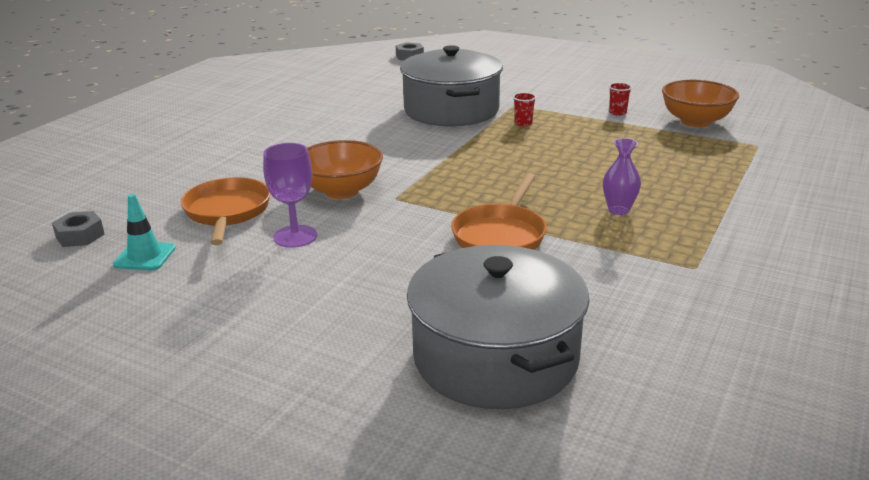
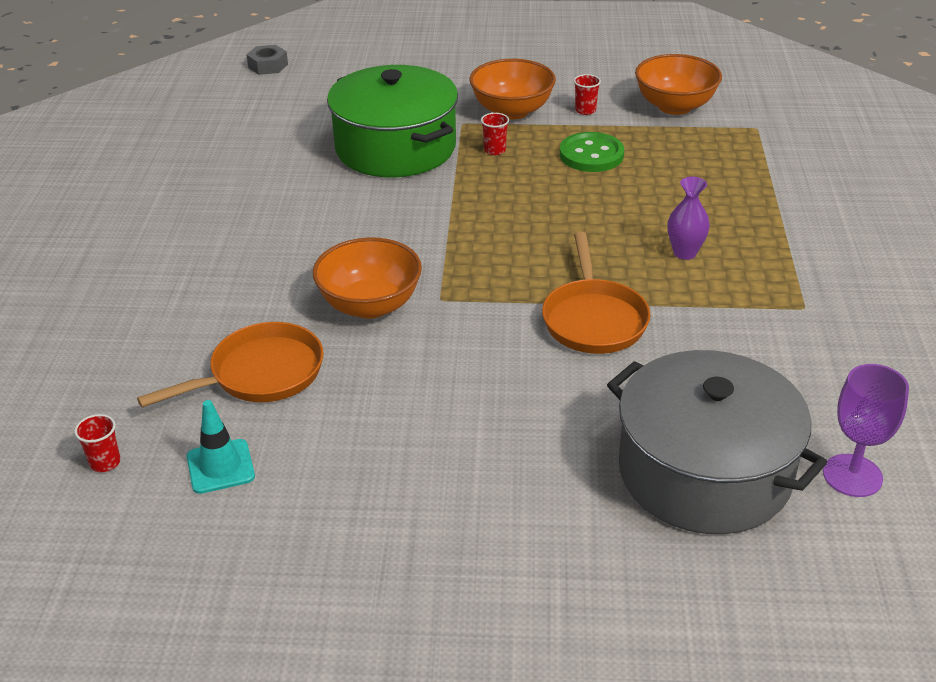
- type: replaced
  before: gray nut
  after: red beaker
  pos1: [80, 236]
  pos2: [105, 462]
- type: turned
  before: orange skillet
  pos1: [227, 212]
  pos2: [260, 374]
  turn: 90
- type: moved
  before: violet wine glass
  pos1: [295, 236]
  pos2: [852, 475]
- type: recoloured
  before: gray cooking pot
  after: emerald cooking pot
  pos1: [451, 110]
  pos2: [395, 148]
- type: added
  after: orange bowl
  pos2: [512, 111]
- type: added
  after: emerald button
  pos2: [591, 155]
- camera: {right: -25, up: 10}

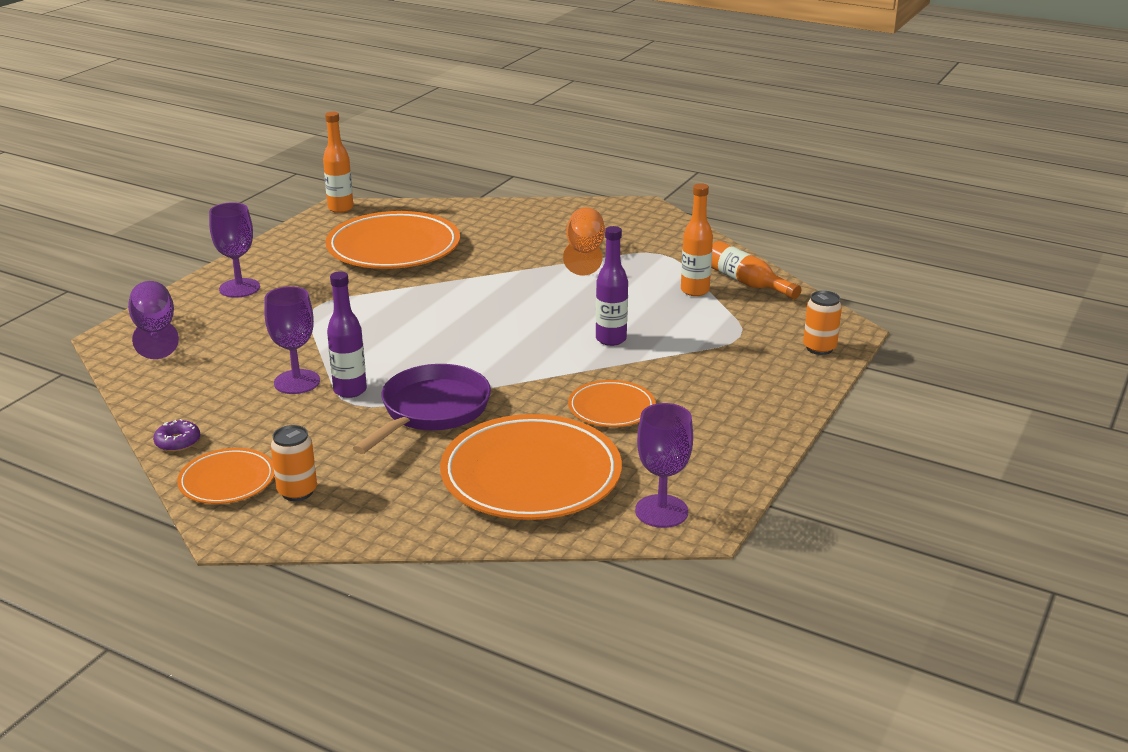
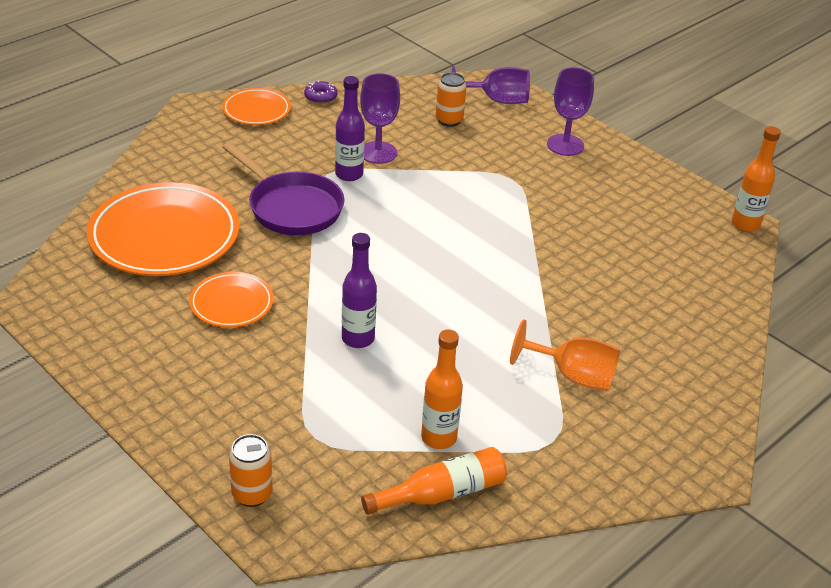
- type: moved
  before: orange tin
  pos1: [297, 491]
  pos2: [449, 120]
- type: removed
  before: orange plate
  pos1: [393, 248]
- type: removed
  before: violet wine glass
  pos1: [661, 511]
- camera: {right: 105, up: 10}

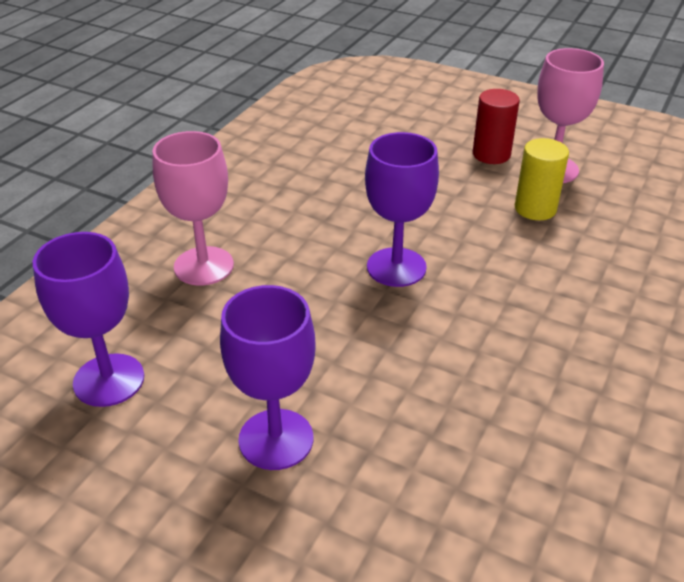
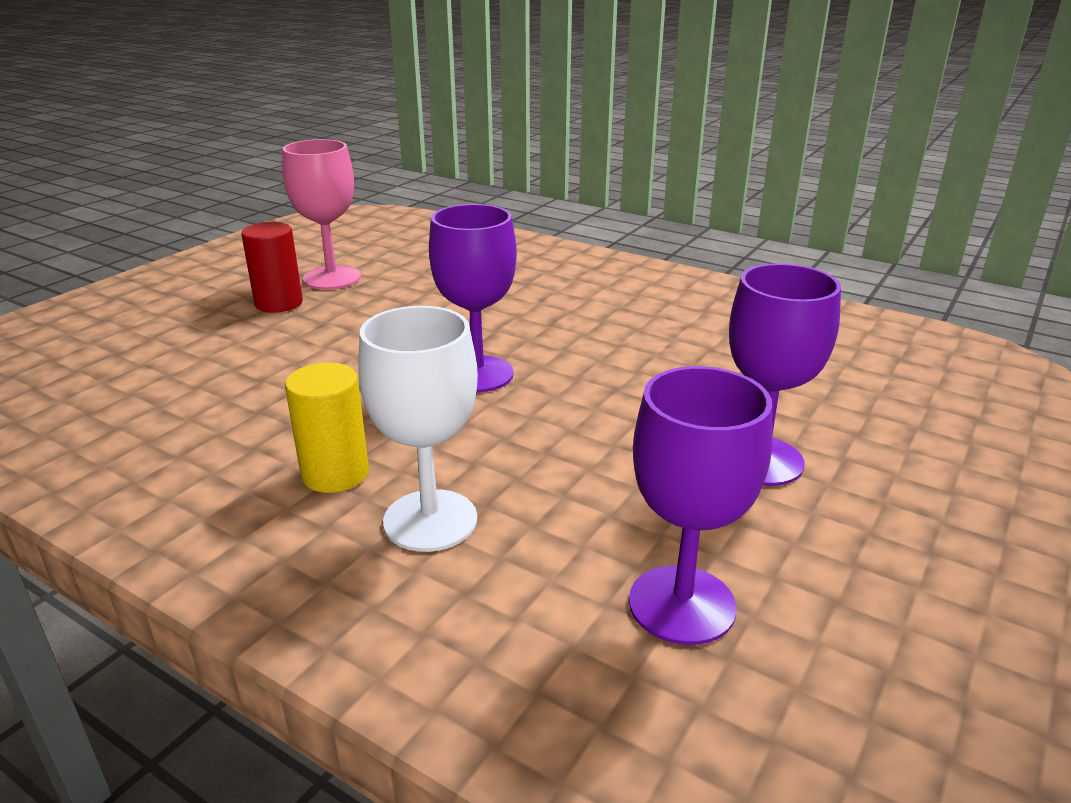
- type: recoloured
  before: rose-pink wine glass
  after: snow-white wine glass
  pos1: [204, 266]
  pos2: [430, 520]
- type: moved
  before: bright yellow cylinder shape
  pos1: [535, 209]
  pos2: [335, 474]
- camera: {right: -85, up: -10}

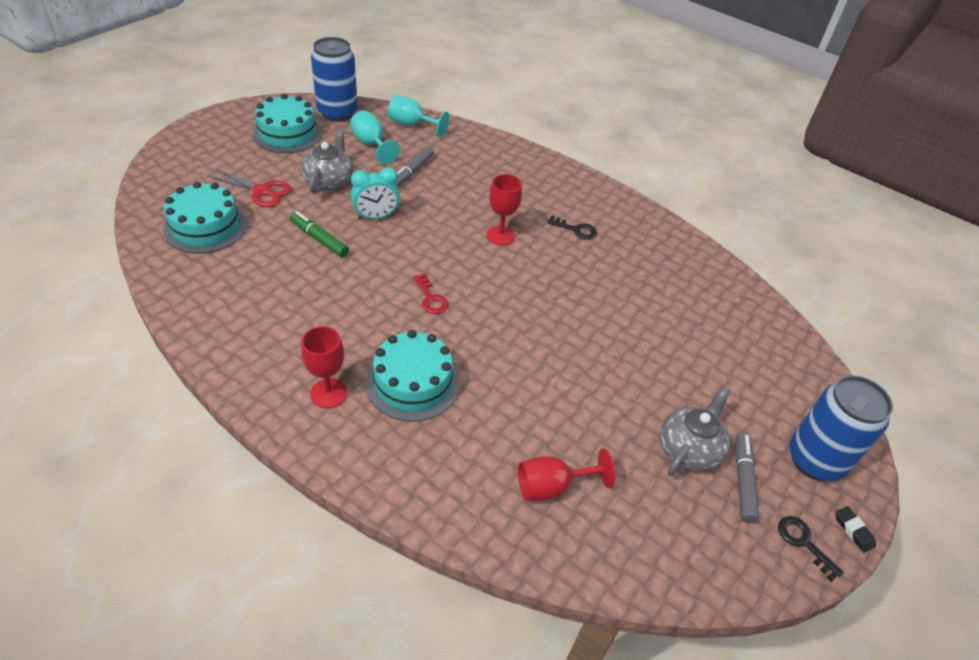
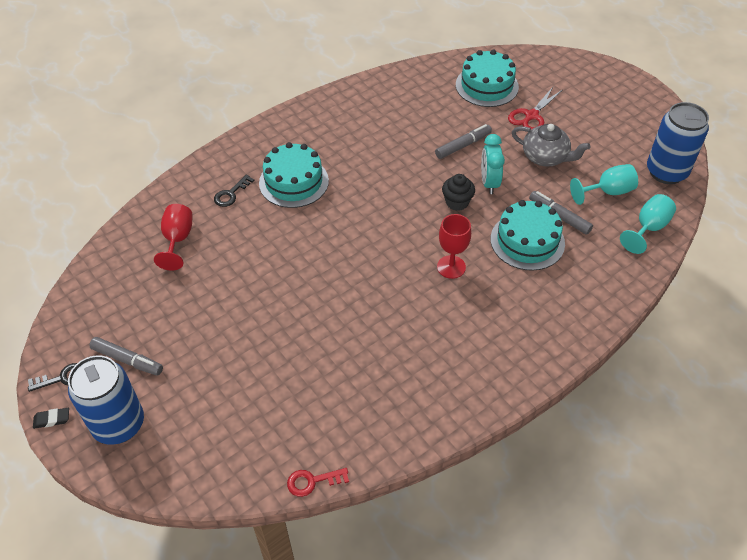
- type: moved
  before: teal layer cake
  pos1: [287, 133]
  pos2: [527, 241]
- type: recoloured
  before: emerald marker pen
  after: gray marker pen
  pos1: [319, 239]
  pos2: [463, 145]
- type: removed
  before: red wine glass
  pos1: [328, 393]
- type: moved
  before: red key
  pos1: [431, 298]
  pos2: [312, 481]
- type: moved
  before: jet-black key
  pos1: [576, 229]
  pos2: [231, 194]
- type: removed
  before: gray tea pot
  pos1: [689, 448]
- type: added
  after: jet-black cupcake
  pos2: [457, 202]
- camera: {right: 110, up: 5}

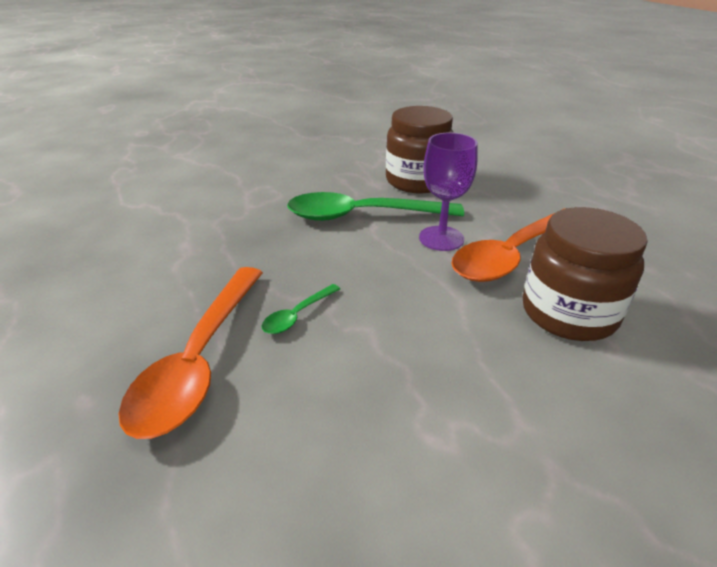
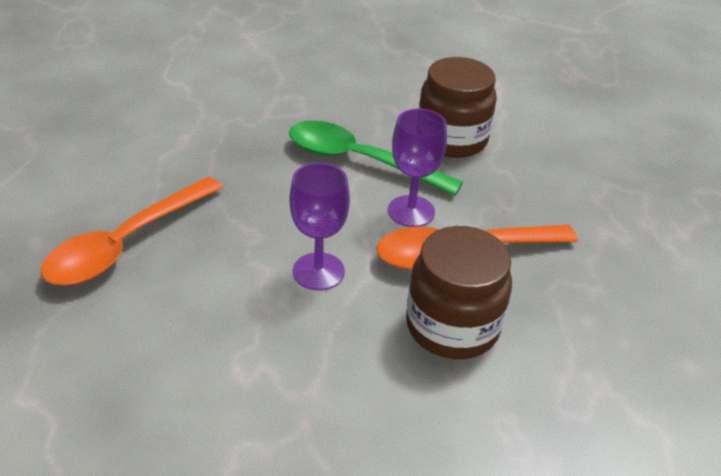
- type: removed
  before: emerald spoon
  pos1: [297, 315]
- type: added
  after: violet wine glass
  pos2: [318, 271]
- camera: {right: 25, up: 5}

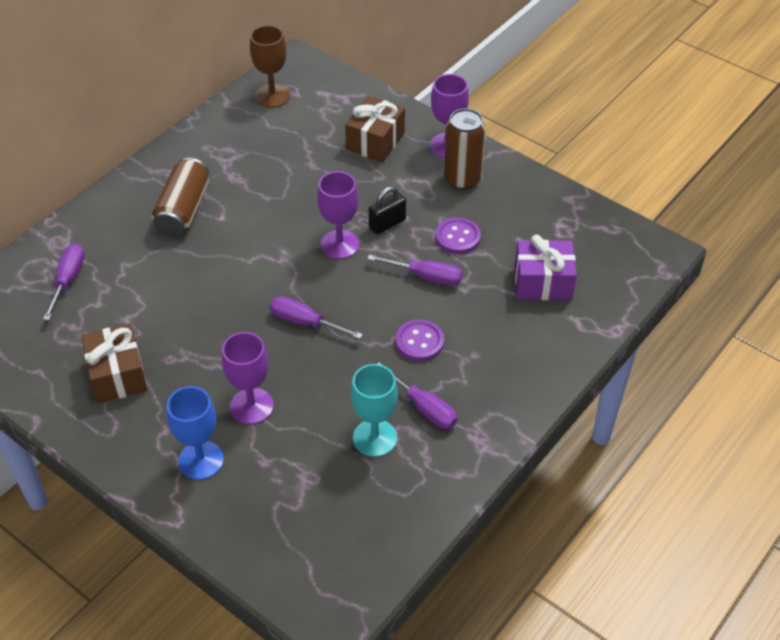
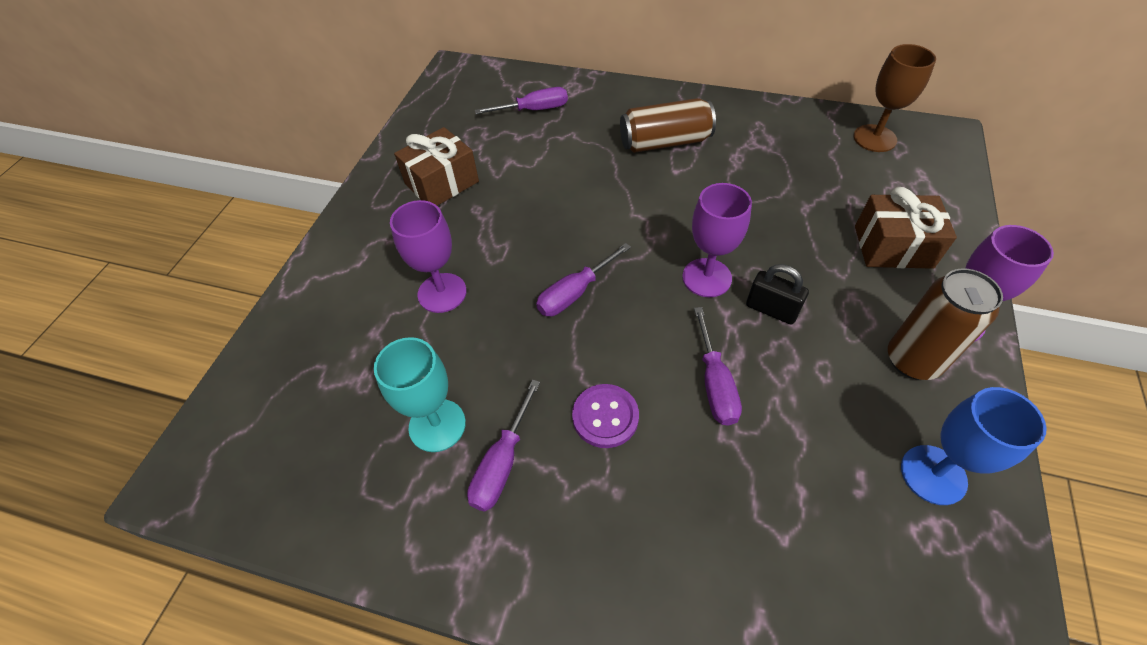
- type: moved
  before: royal blue wine glass
  pos1: [201, 460]
  pos2: [933, 474]
- type: turned
  before: violet screwdriver
  pos1: [305, 322]
  pos2: [575, 293]
  turn: -135
- type: removed
  before: violet button
  pos1: [457, 237]
- type: removed
  before: violet wrapped gift
  pos1: [543, 282]
- camera: {right: 70, up: 5}

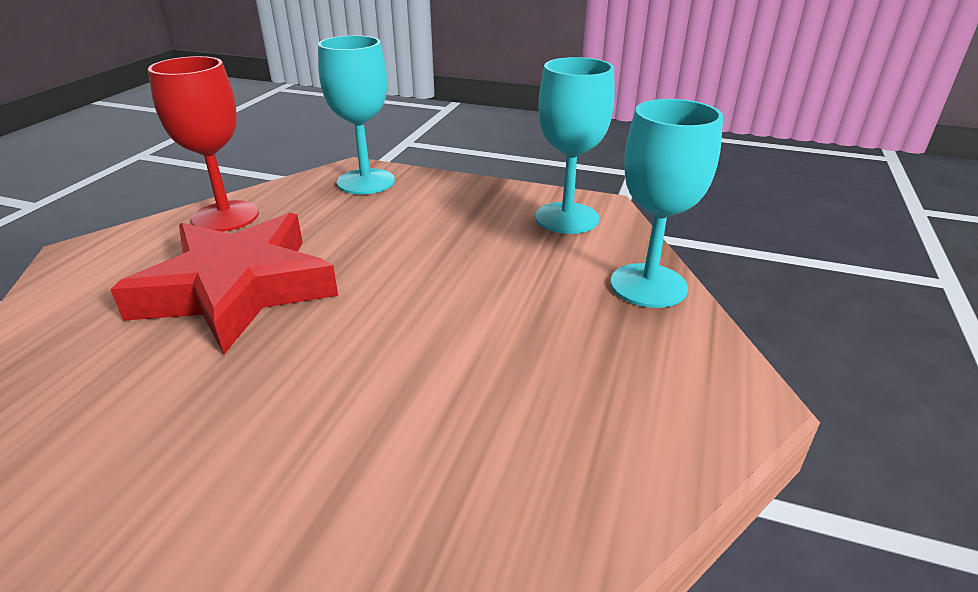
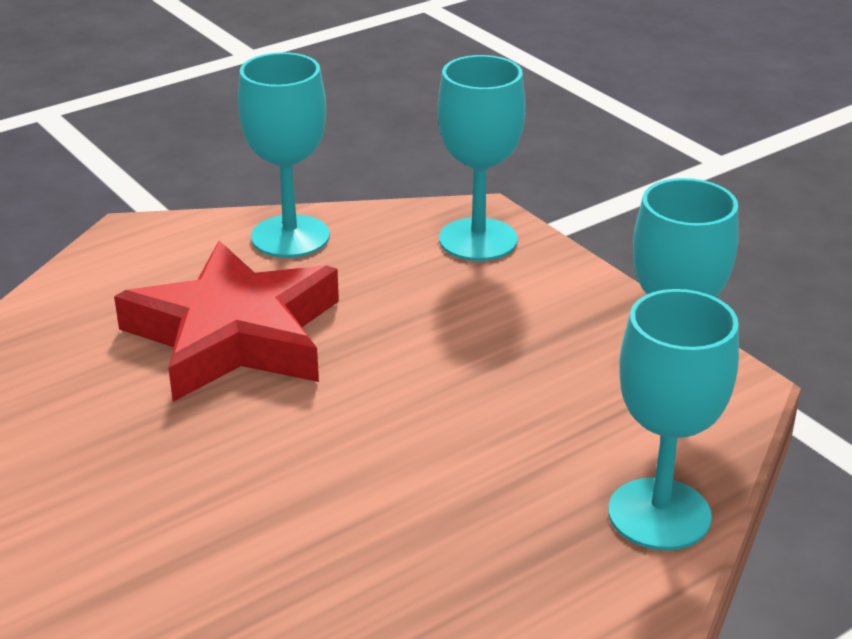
- type: recoloured
  before: red wine glass
  after: teal wine glass
  pos1: [225, 216]
  pos2: [290, 237]
- camera: {right: 35, up: 0}

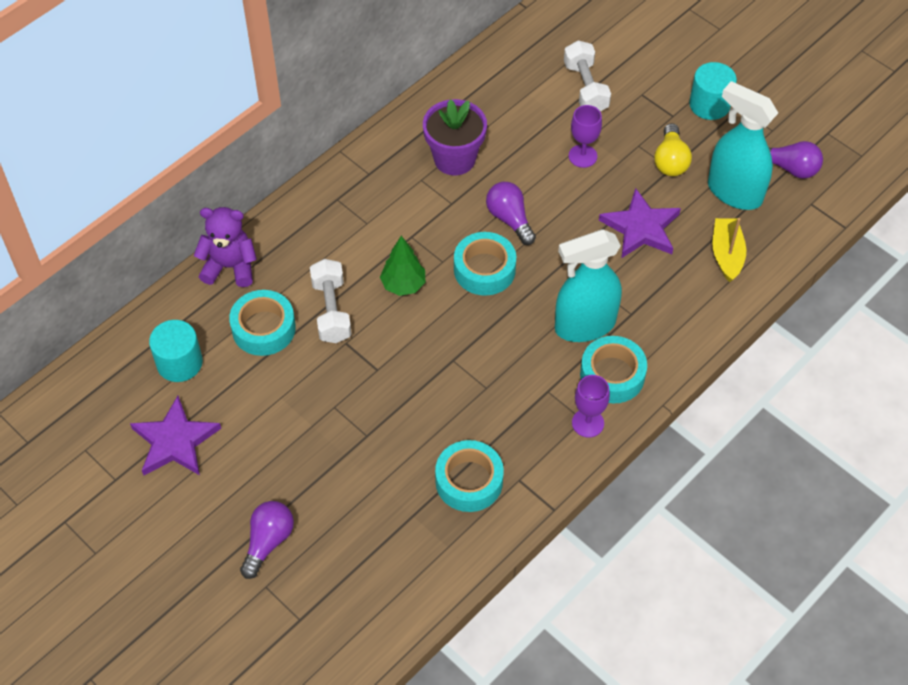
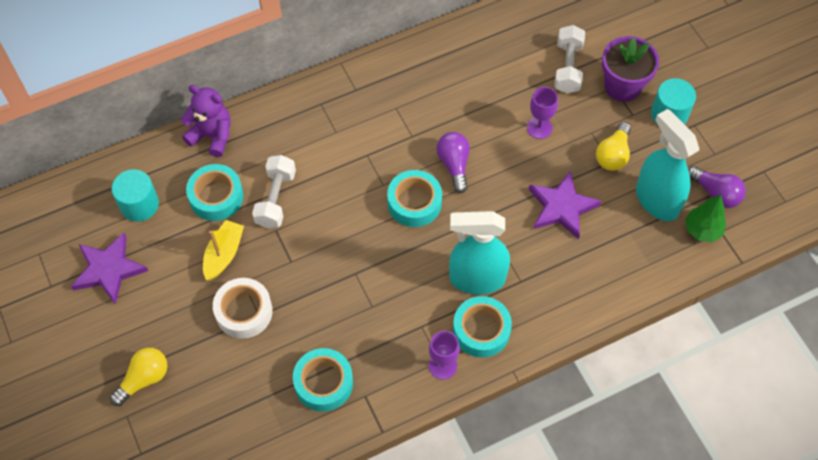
- type: recoloured
  before: violet light bulb
  after: bright yellow light bulb
  pos1: [268, 542]
  pos2: [144, 379]
- type: moved
  before: emerald toy tree
  pos1: [403, 285]
  pos2: [702, 230]
- type: moved
  before: violet plant pot
  pos1: [454, 159]
  pos2: [622, 86]
- type: moved
  before: bright yellow sailboat
  pos1: [726, 254]
  pos2: [224, 254]
- type: added
  after: snow-white tape
  pos2: [244, 312]
- camera: {right: 20, up: 5}

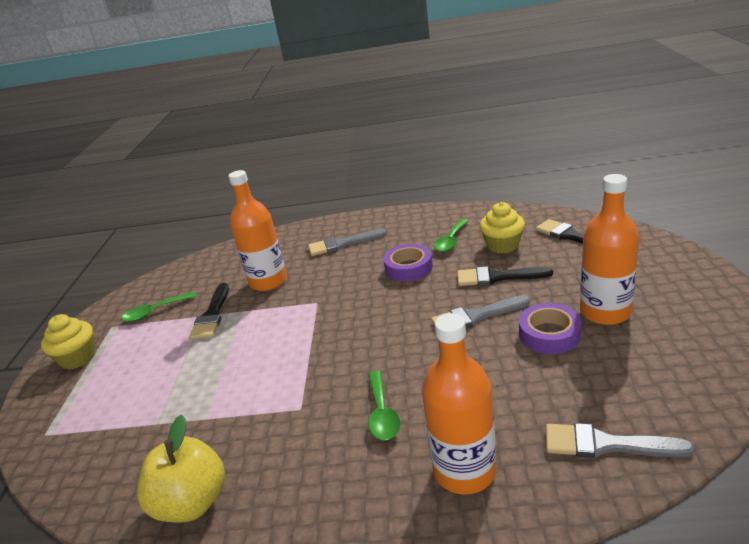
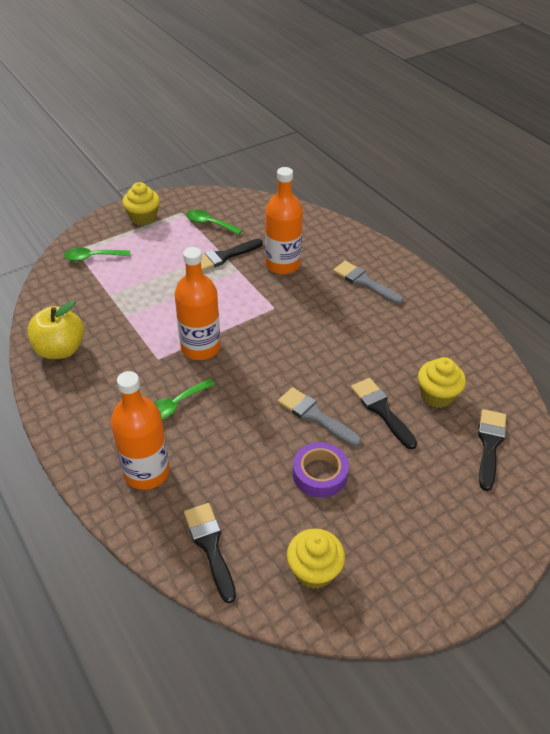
- type: removed
  before: violet tape
  pos1: [408, 268]
- type: moved
  before: emerald spoon
  pos1: [451, 241]
  pos2: [92, 257]
- type: recoloured
  before: gray paintbrush
  after: jet-black paintbrush
  pos1: [605, 444]
  pos2: [210, 546]
- type: moved
  before: orange bottle
  pos1: [605, 312]
  pos2: [200, 348]
- type: added
  after: bright yellow cupcake
  pos2: [314, 570]
- camera: {right: 50, up: 15}

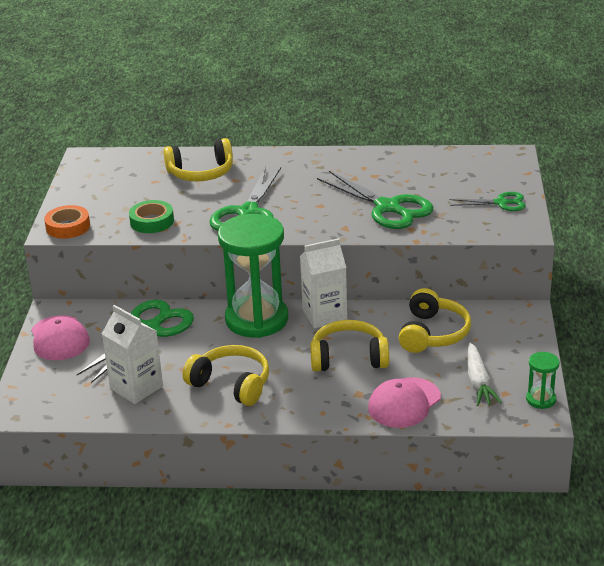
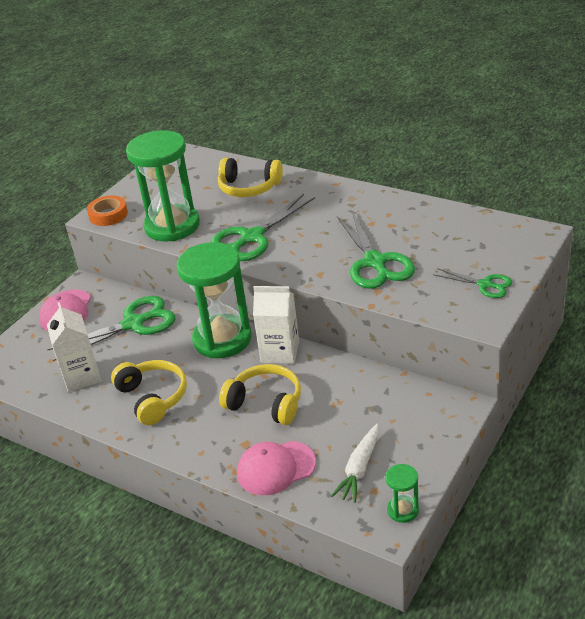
- type: replaced
  before: emerald tape
  after: emerald sand timer
  pos1: [152, 221]
  pos2: [172, 226]
- type: removed
  before: bright yellow headphones
  pos1: [433, 333]
- camera: {right: 30, up: 5}

